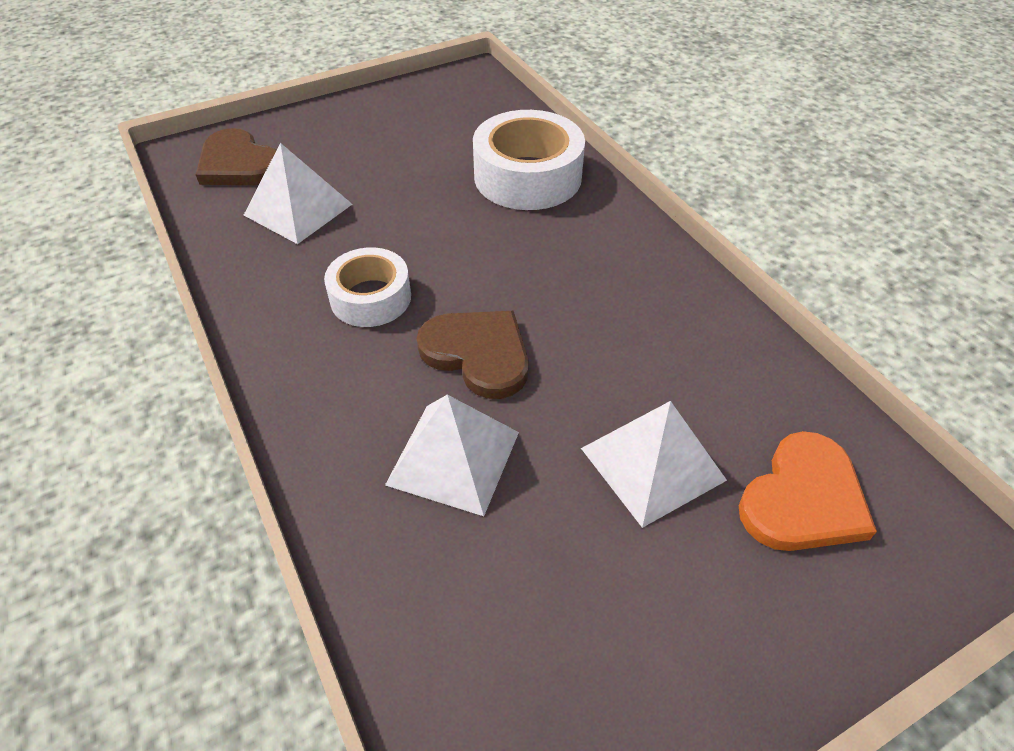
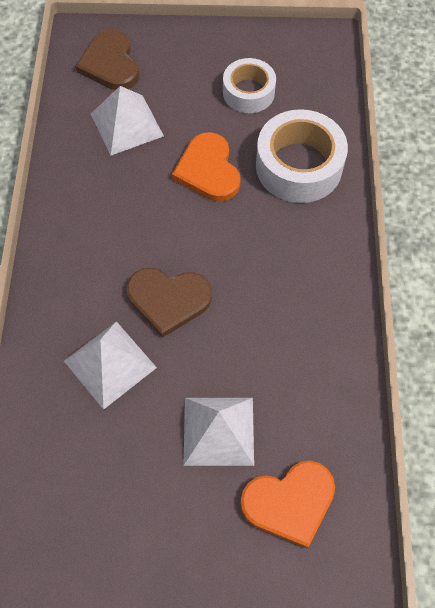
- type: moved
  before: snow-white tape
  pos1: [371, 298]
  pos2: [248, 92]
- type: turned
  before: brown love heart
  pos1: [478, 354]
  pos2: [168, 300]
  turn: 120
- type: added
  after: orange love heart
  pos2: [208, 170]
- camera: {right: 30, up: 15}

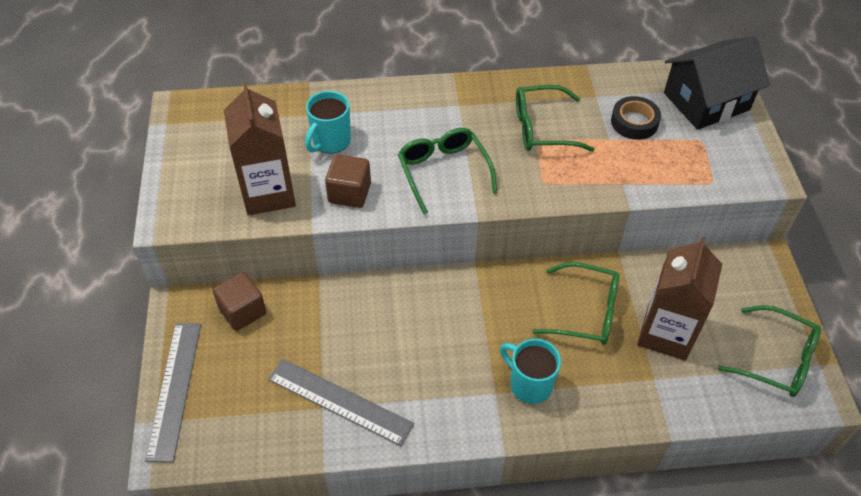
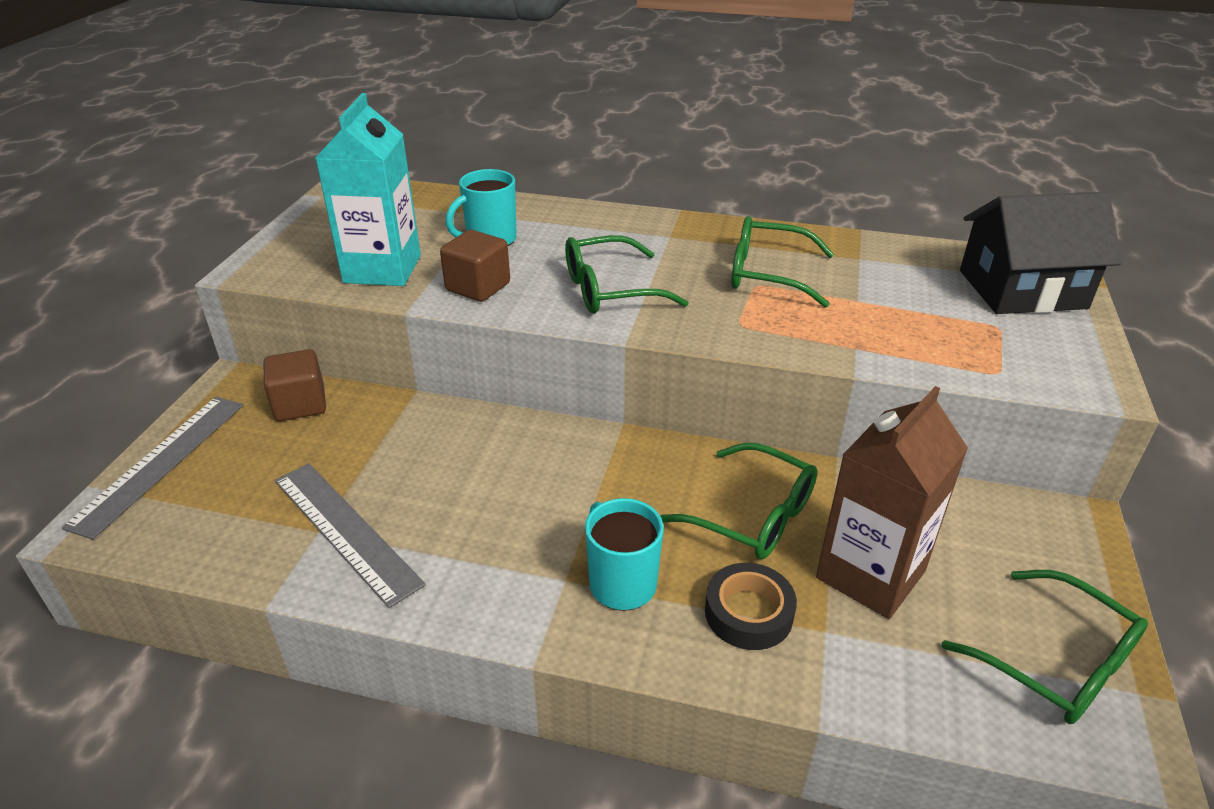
- type: recoloured
  before: brown milk carton
  after: teal milk carton
  pos1: [268, 193]
  pos2: [382, 269]
- type: turned
  before: emerald eyeglasses
  pos1: [443, 172]
  pos2: [610, 290]
  turn: -105
- type: moved
  before: jet-black tape
  pos1: [634, 122]
  pos2: [748, 613]
- camera: {right: 20, up: -15}

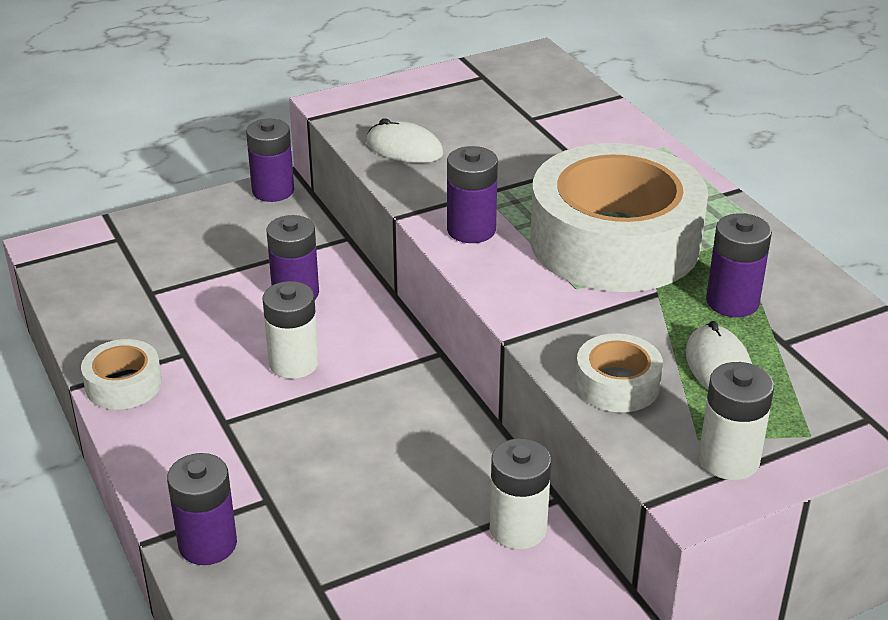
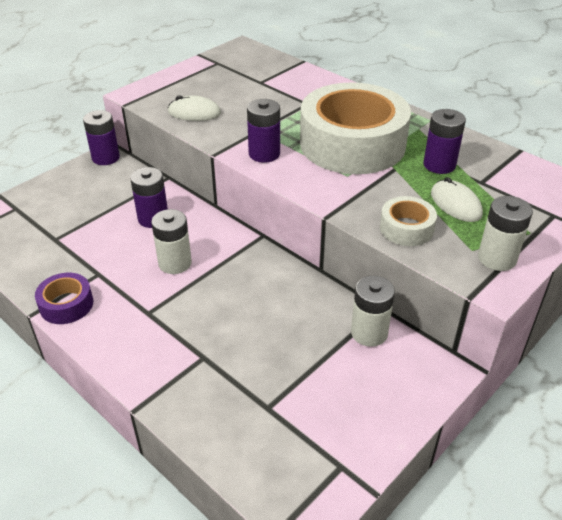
- type: recoloured
  before: snow-white tape
  after: violet tape
  pos1: [123, 384]
  pos2: [66, 304]
- type: removed
  before: violet power cell
  pos1: [207, 544]
- camera: {right: -20, up: 5}

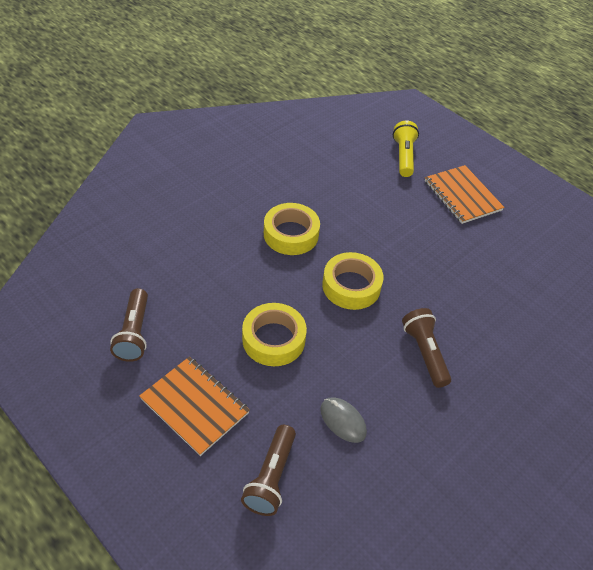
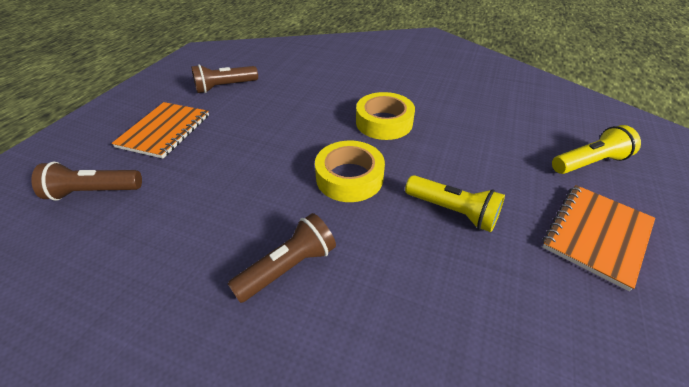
- type: removed
  before: bright yellow tape
  pos1: [273, 339]
- type: removed
  before: gray mouse
  pos1: [343, 421]
- type: added
  after: bright yellow flashlight
  pos2: [452, 211]
- camera: {right: 70, up: -5}

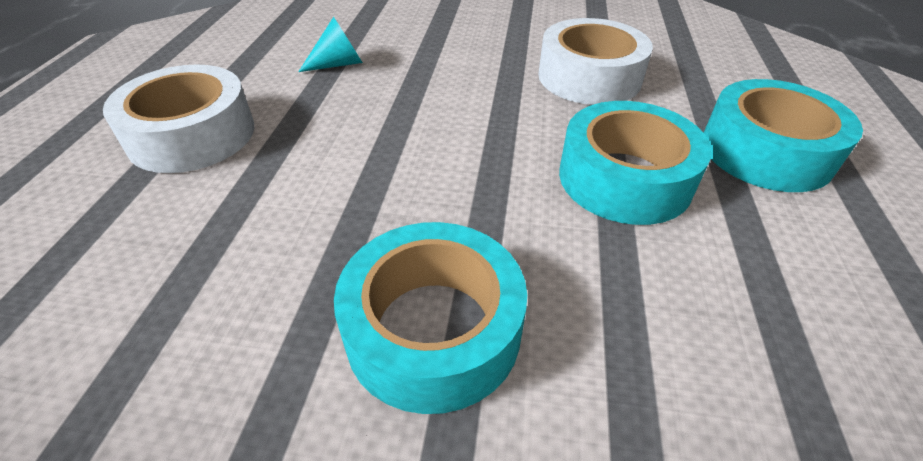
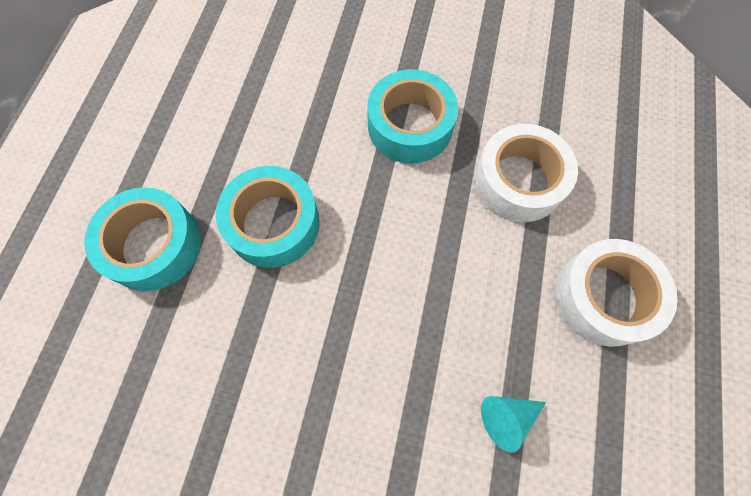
- type: moved
  before: snow-white tape
  pos1: [589, 77]
  pos2: [518, 181]
- camera: {right: -175, up: 25}

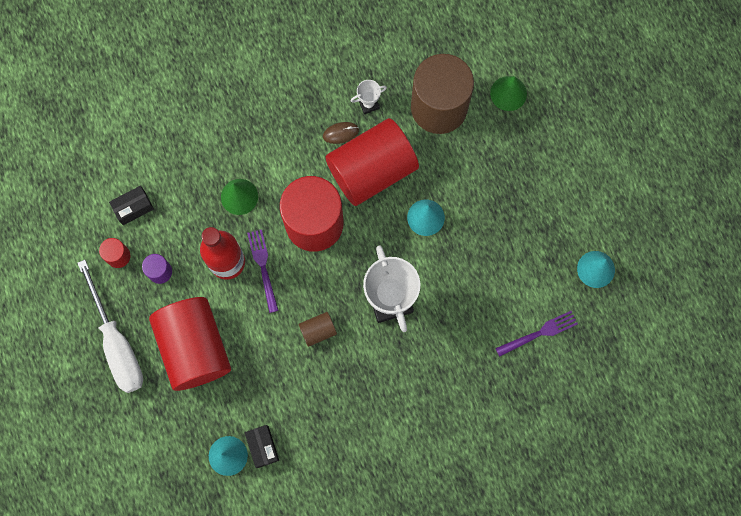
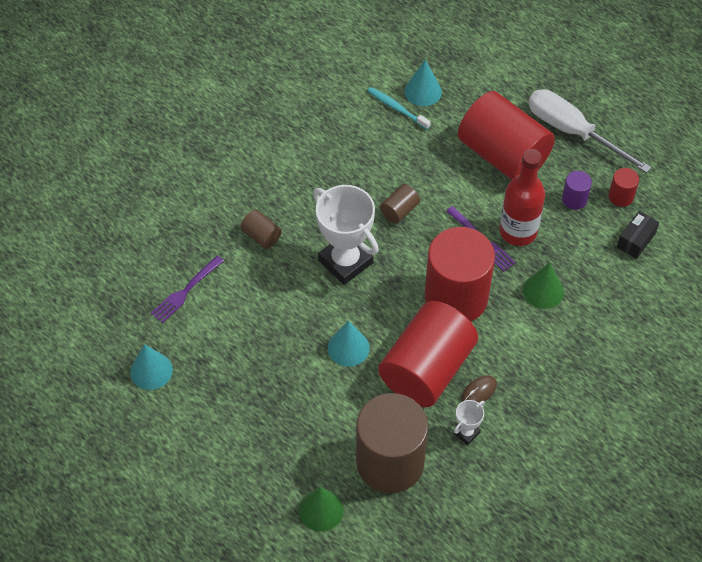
- type: replaced
  before: jet-black package
  after: teal toothbrush
  pos1: [263, 446]
  pos2: [397, 108]
- type: added
  after: brown cylinder shape
  pos2: [261, 236]
- camera: {right: 155, up: -20}

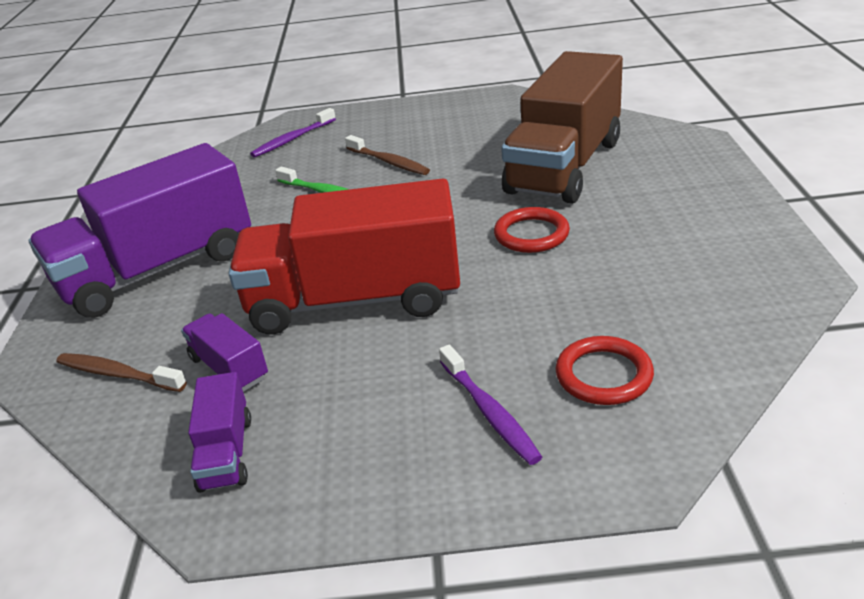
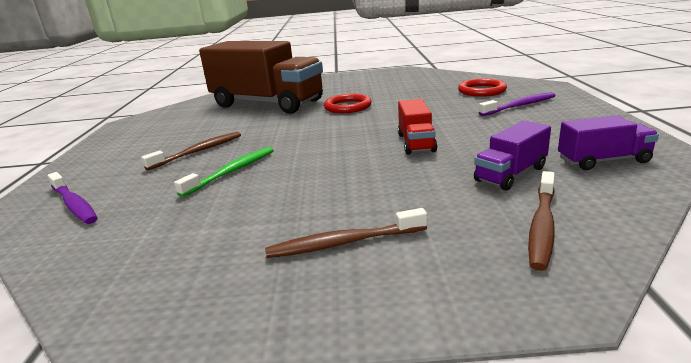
- type: replaced
  before: violet lorry
  after: brown toothbrush
  pos1: [158, 270]
  pos2: [343, 243]
- type: resized
  before: red lorry
  pos1: [355, 300]
  pos2: [416, 143]
  scale: 0.44
- camera: {right: -90, up: -10}

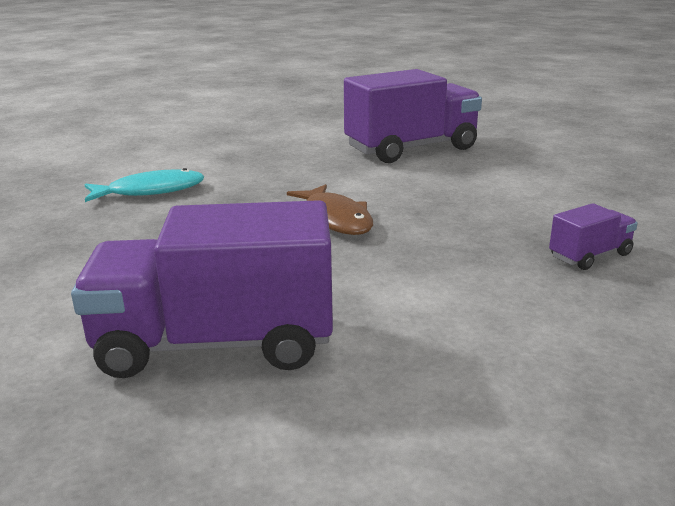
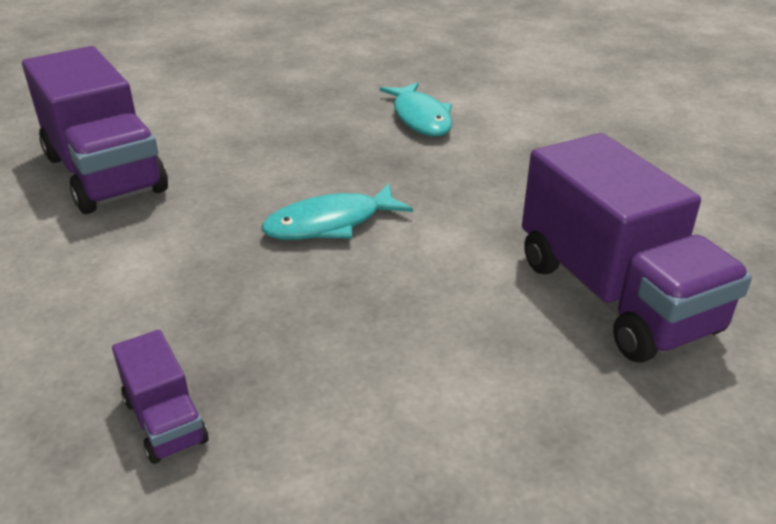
- type: turned
  before: violet lorry
  pos1: [216, 344]
  pos2: [105, 173]
  turn: 150
- type: recoloured
  before: brown toy fish
  after: teal toy fish
  pos1: [336, 219]
  pos2: [330, 224]
- camera: {right: 90, up: 10}

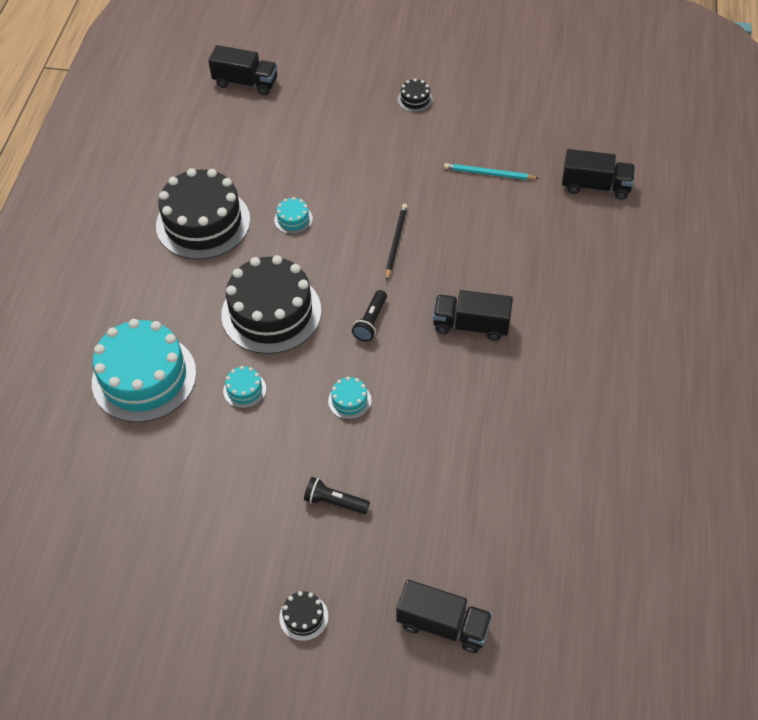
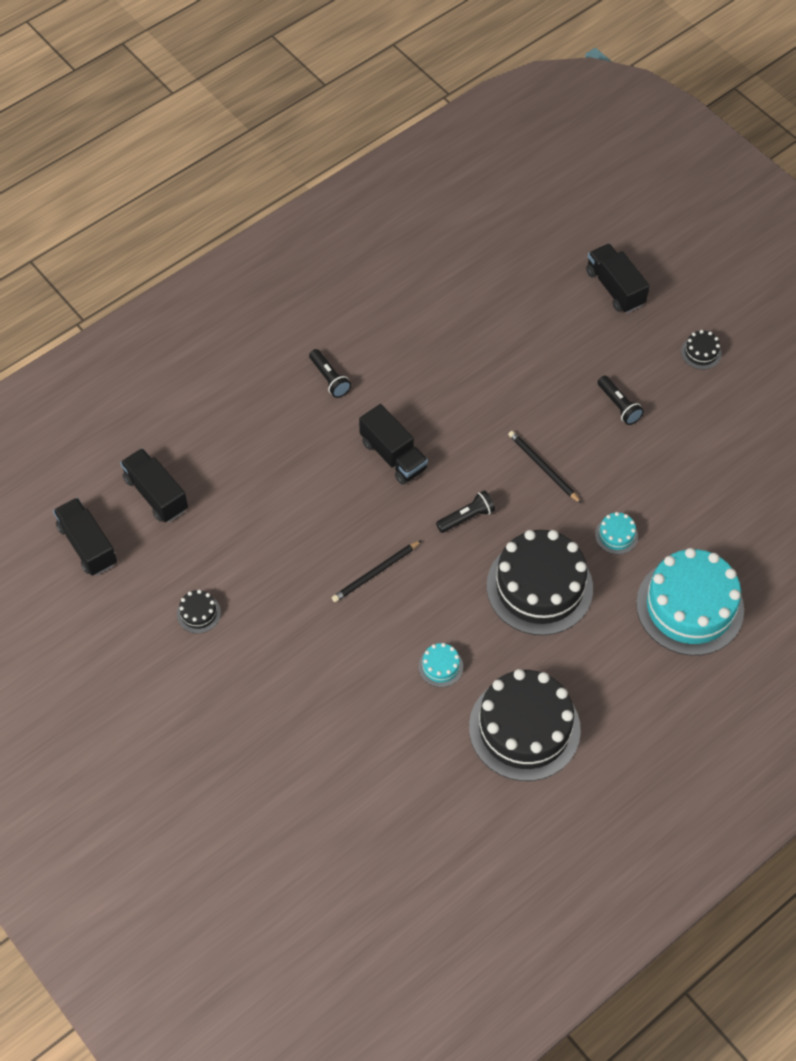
- type: moved
  before: jet-black lorry
  pos1: [245, 83]
  pos2: [87, 545]
- type: replaced
  before: teal layer cake
  after: jet-black wooden pencil
  pos1: [349, 400]
  pos2: [543, 467]
- type: moved
  before: jet-black layer cake
  pos1: [415, 99]
  pos2: [198, 613]
- type: removed
  before: teal wooden pencil
  pos1: [488, 174]
- type: added
  after: jet-black flashlight
  pos2: [329, 379]
- camera: {right: -140, up: 5}

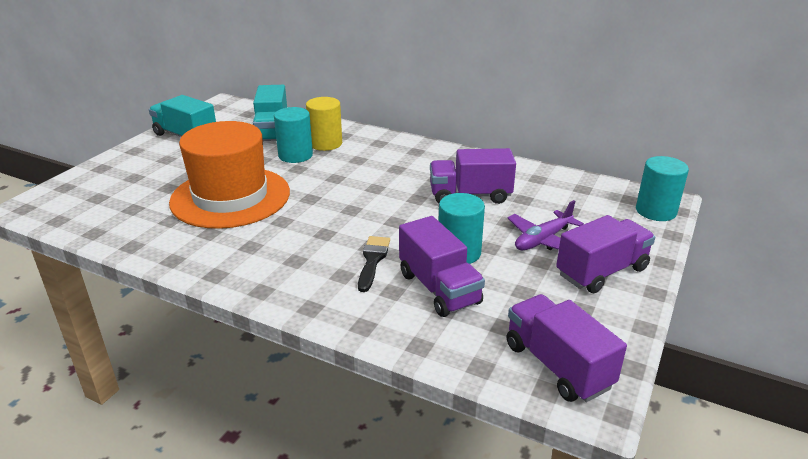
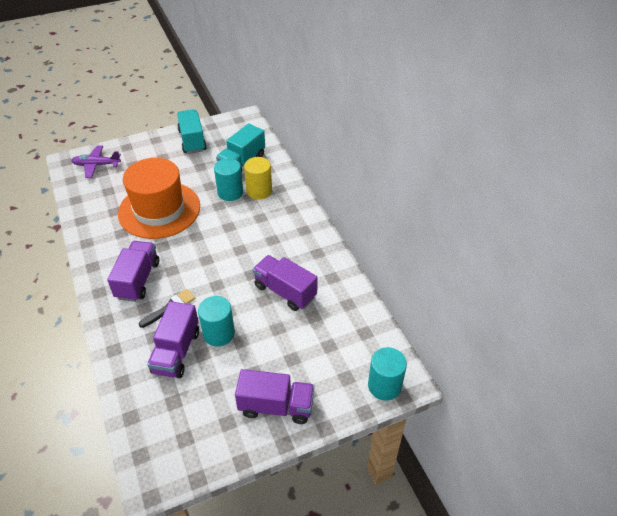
- type: moved
  before: violet lorry
  pos1: [557, 365]
  pos2: [138, 280]
- type: moved
  before: violet plane
  pos1: [543, 240]
  pos2: [96, 165]
- camera: {right: 40, up: 15}

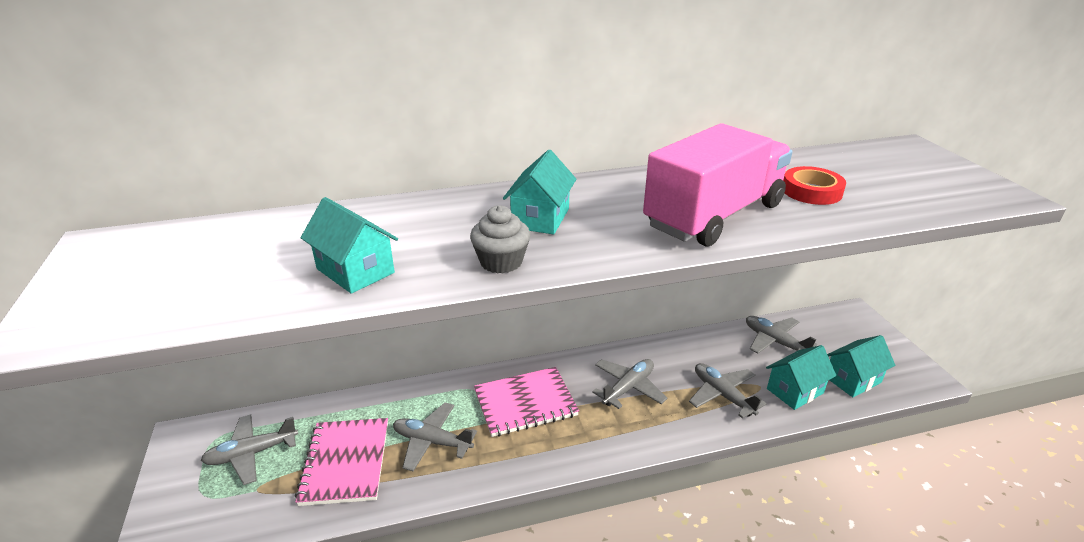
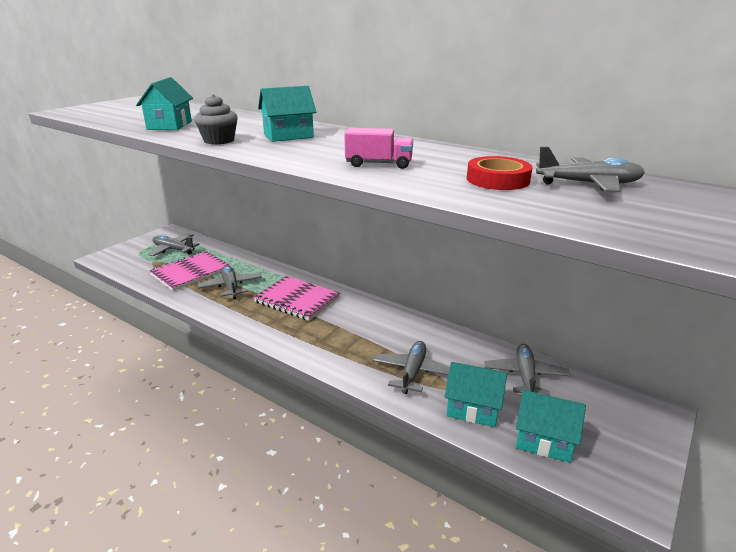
- type: moved
  before: gray plane
  pos1: [628, 388]
  pos2: [589, 184]
- type: resized
  before: rose-pink lorry
  pos1: [714, 216]
  pos2: [379, 164]
  scale: 0.44
- camera: {right: 50, up: -5}

